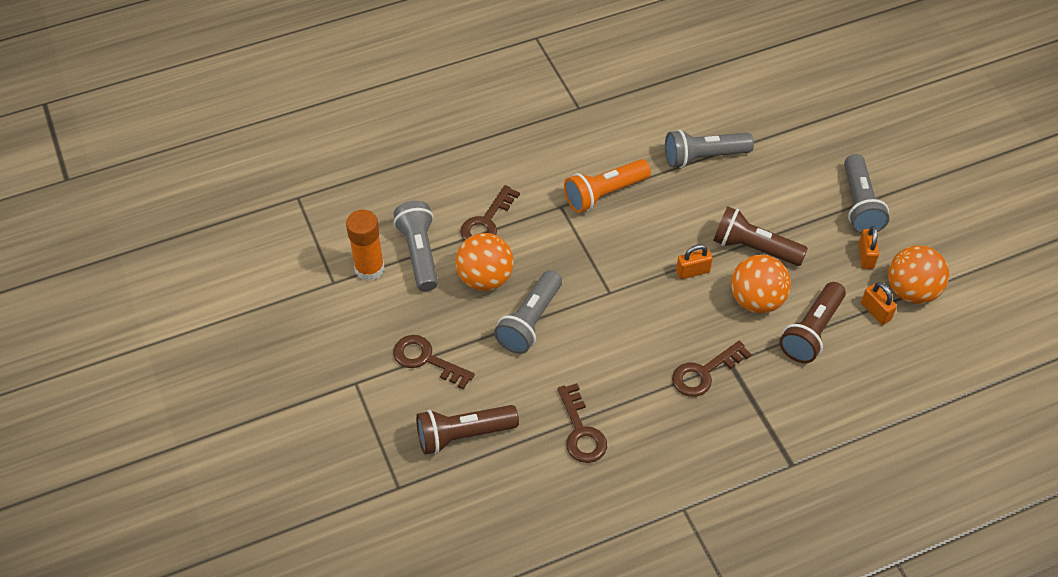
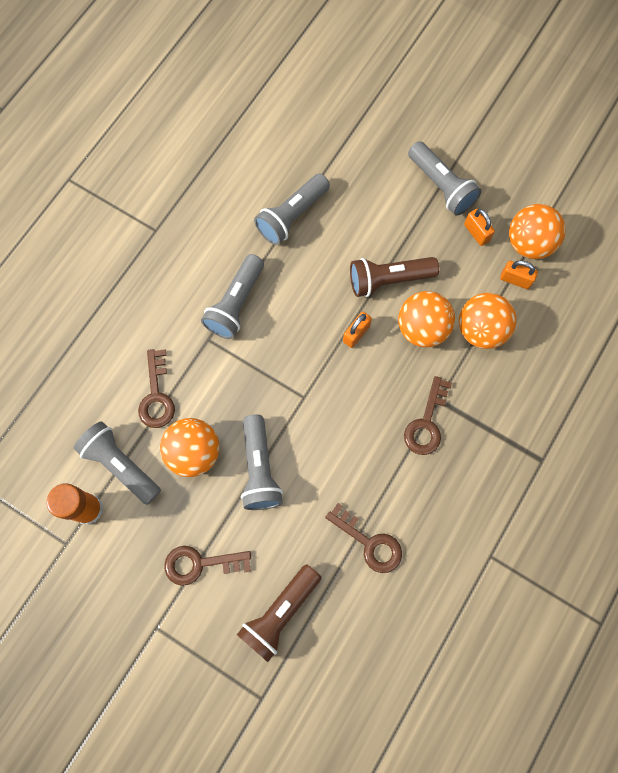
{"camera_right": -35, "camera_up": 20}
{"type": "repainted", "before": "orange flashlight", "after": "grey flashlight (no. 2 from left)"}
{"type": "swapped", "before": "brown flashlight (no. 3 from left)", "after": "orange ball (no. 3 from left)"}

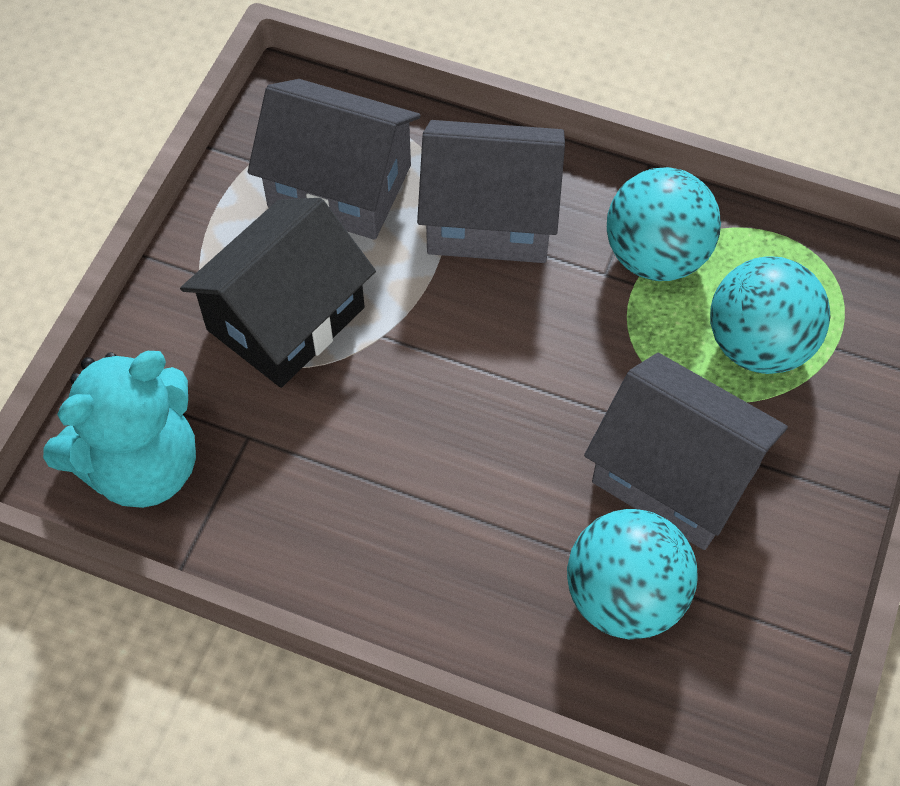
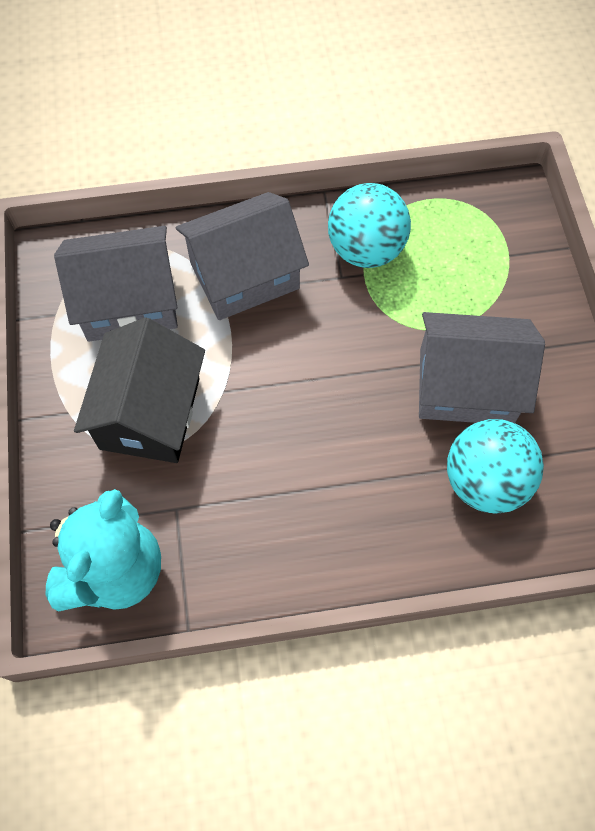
{"camera_right": -30, "camera_up": 5}
{"type": "gone", "before": "turquoise ball (no. 3 from left)"}

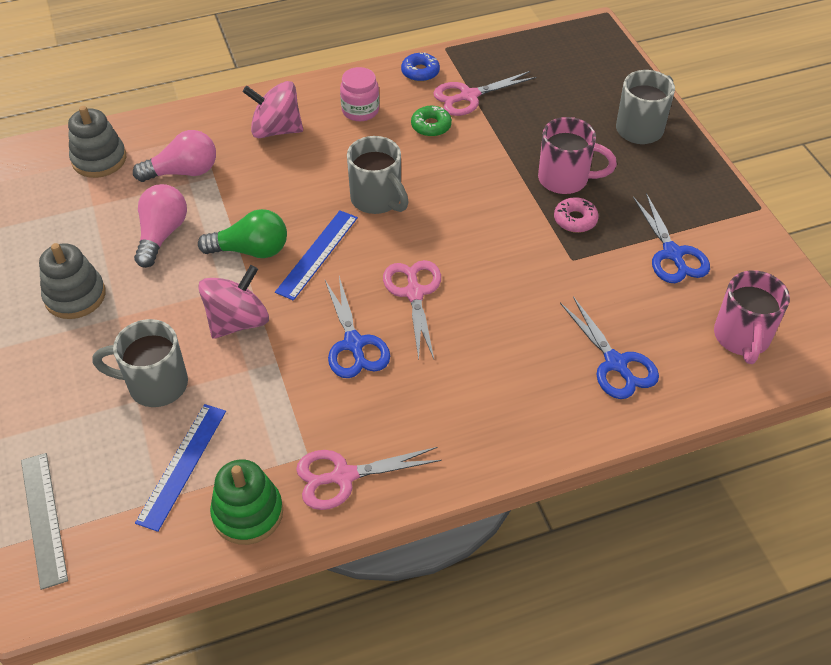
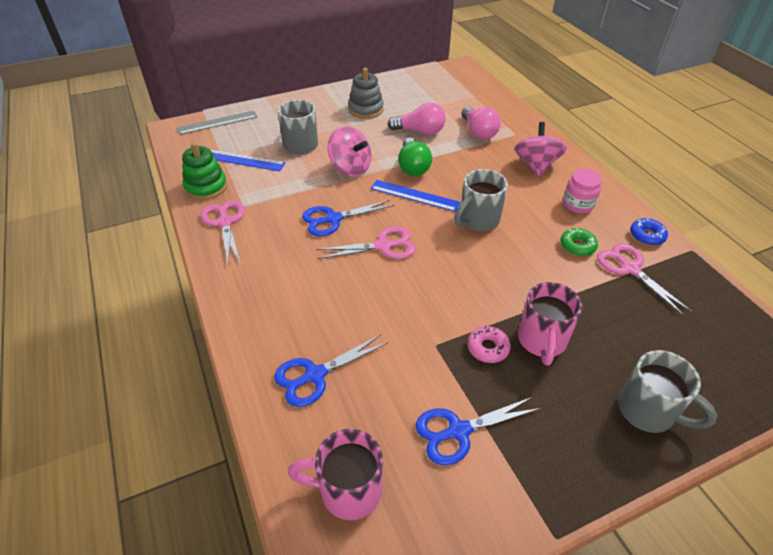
{"camera_right": 85, "camera_up": -5}
{"type": "gone", "before": "grey stacking toy (no. 2 from left)"}

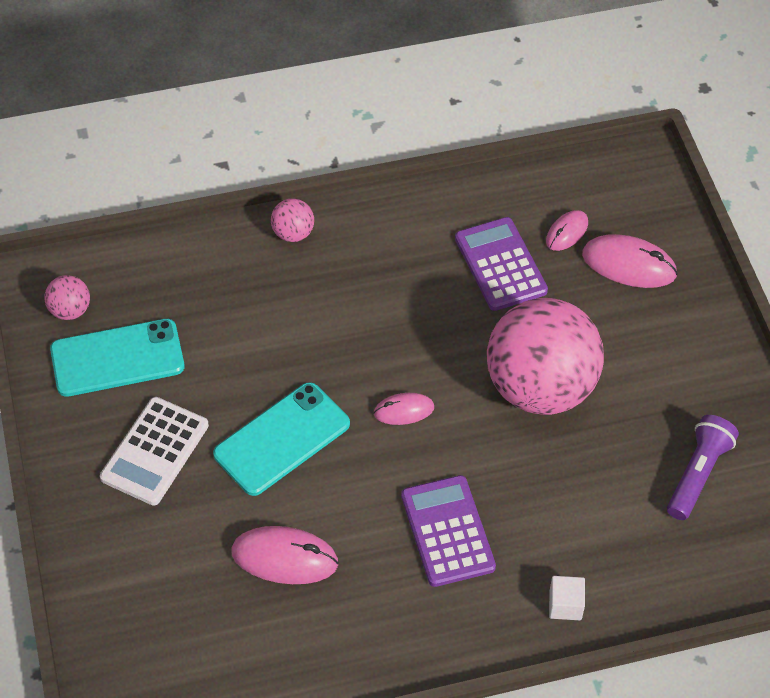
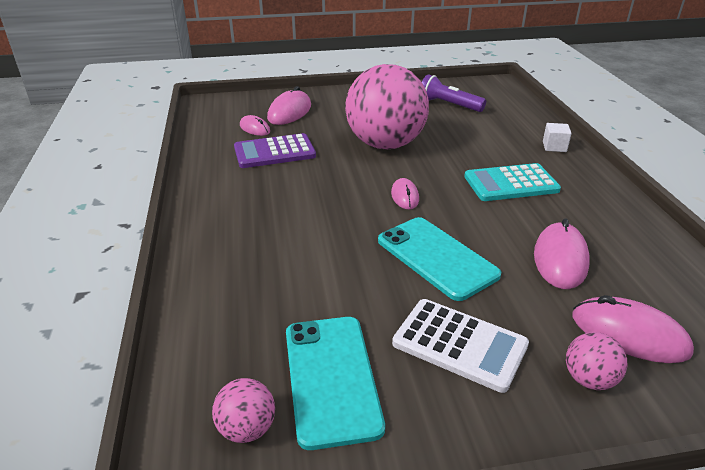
{"camera_right": -85, "camera_up": -20}
{"type": "repainted", "before": "purple calculator (no. 1 from left)", "after": "turquoise calculator"}
{"type": "shifted", "before": "pink ball (no. 2 from left in the first image)", "after": "pink ball (no. 3 from left)"}
{"type": "new", "after": "pink mouse (no. 5 from left)"}

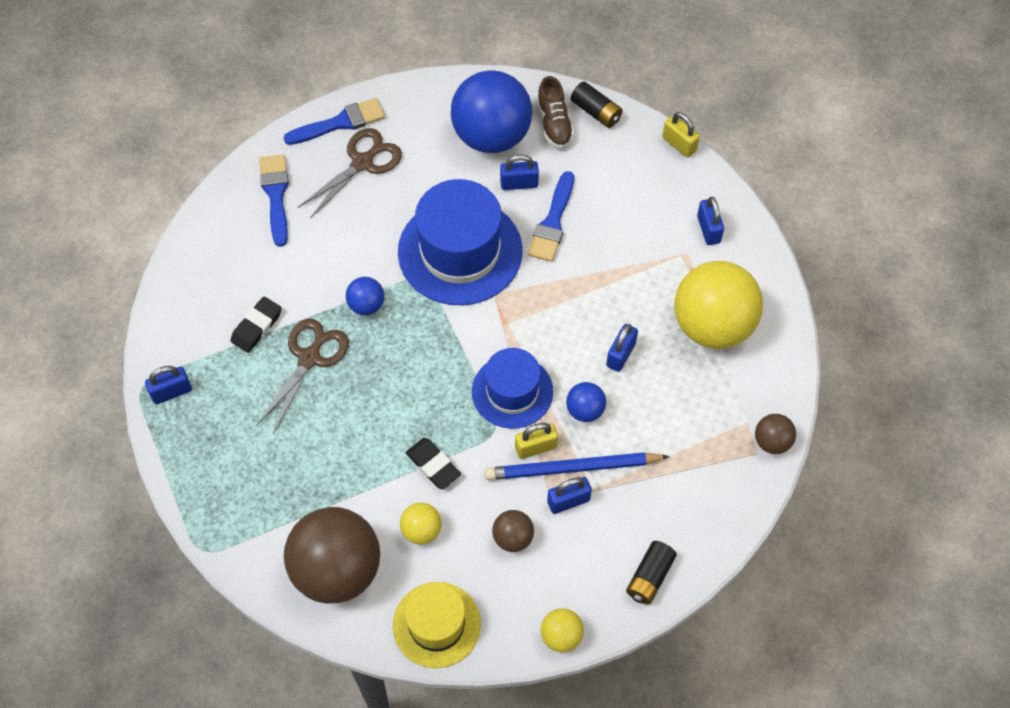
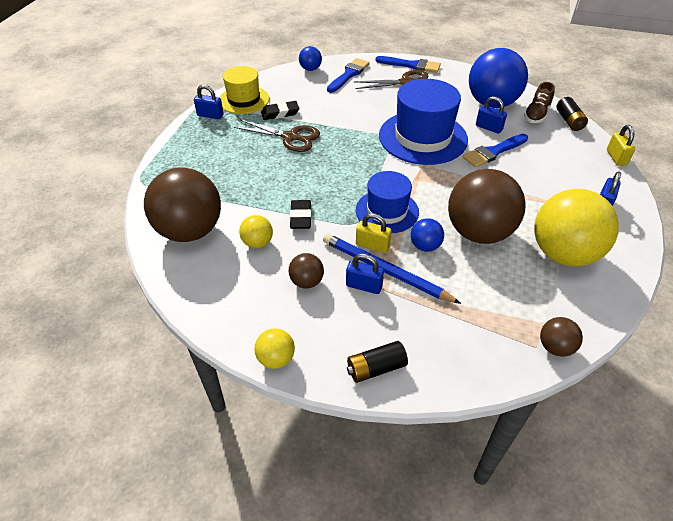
{"camera_right": 40, "camera_up": -15}
{"type": "shifted", "before": "yellow hat"}
{"type": "rotated", "before": "brown scissors (no. 1 from left)", "turn": 45}
{"type": "shifted", "before": "blue ball (no. 1 from left)"}
{"type": "swapped", "before": "blue padlock (no. 4 from left)", "after": "brown ball (no. 3 from left)"}

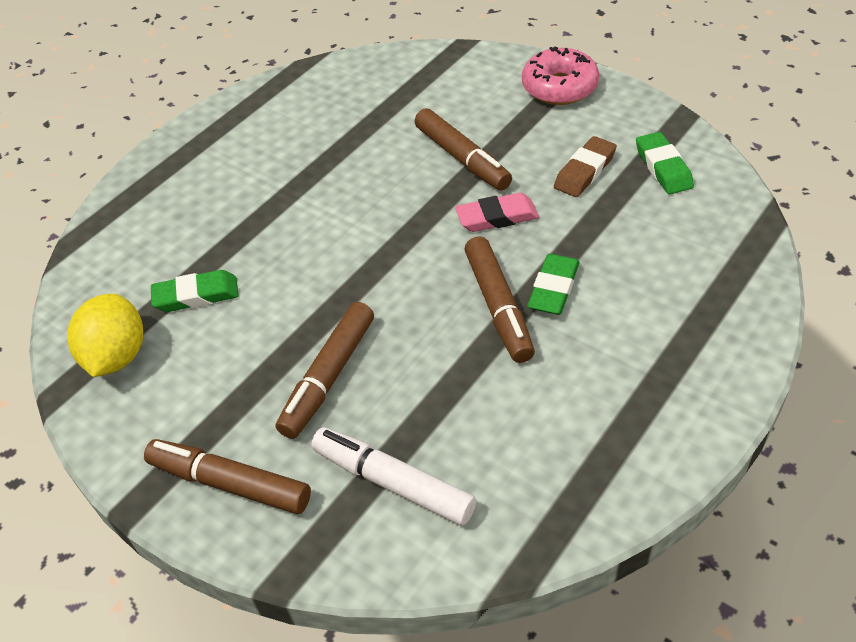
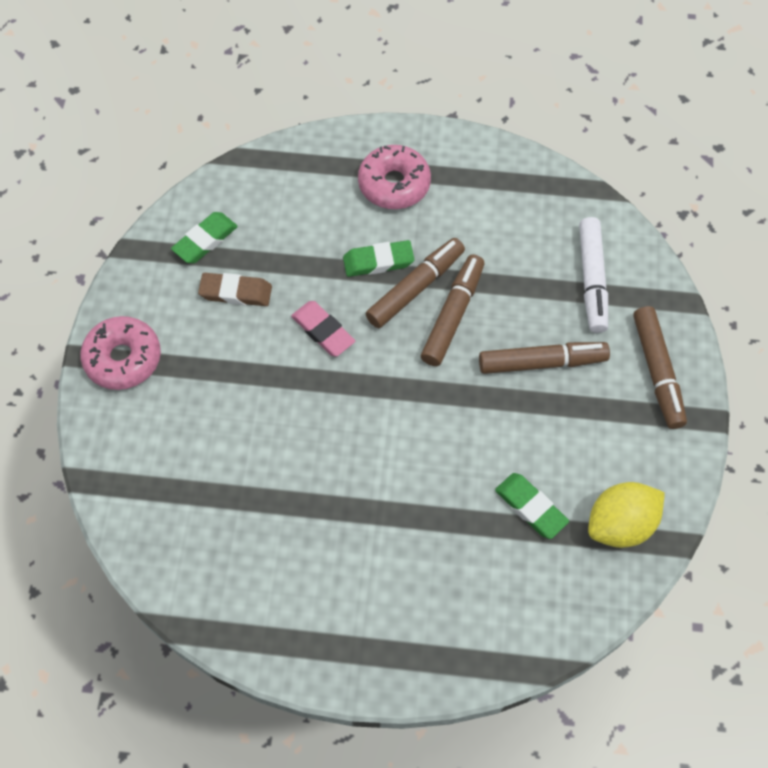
{"camera_right": -125, "camera_up": 15}
{"type": "new", "after": "pink donut (no. 2 from left)"}
{"type": "shifted", "before": "brown marker (no. 3 from left in the first image)", "after": "brown marker (no. 2 from left)"}

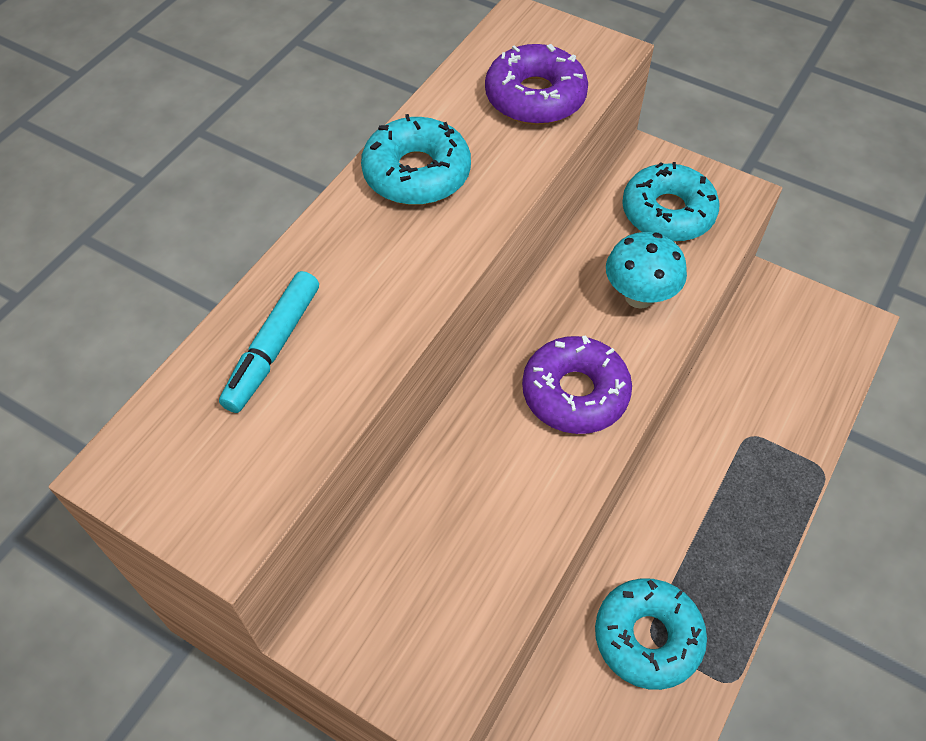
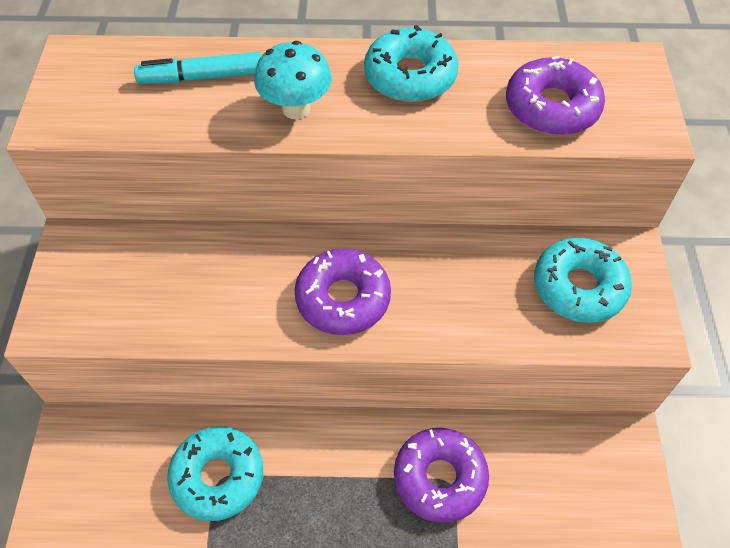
{"camera_right": 60, "camera_up": 0}
{"type": "shifted", "before": "turquoise mushroom"}
{"type": "new", "after": "purple donut (no. 2 from left)"}

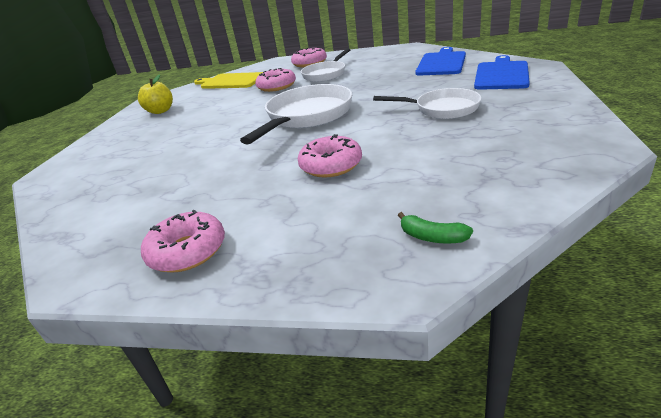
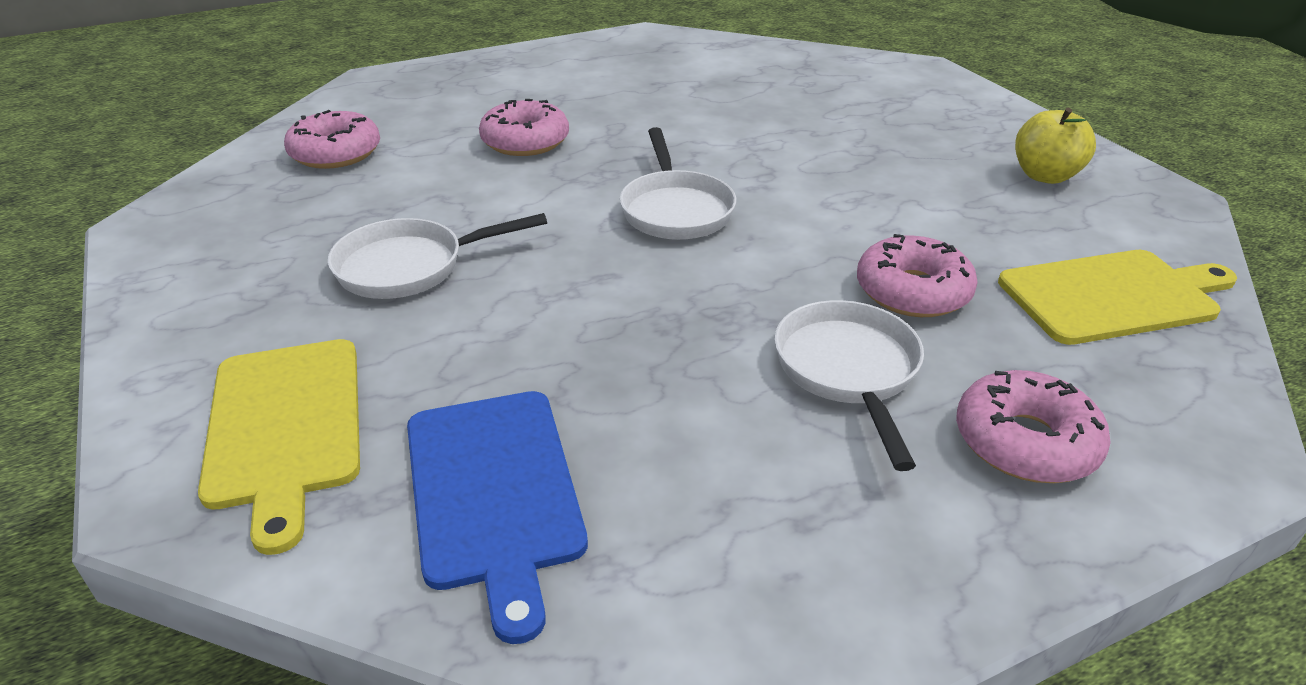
{"camera_right": 140, "camera_up": 5}
{"type": "repainted", "before": "blue cutting board (no. 2 from left)", "after": "yellow cutting board (no. 1 from left)"}
{"type": "shifted", "before": "pink donut (no. 1 from left)"}
{"type": "scaled", "before": "white pan (no. 1 from left in the first image)", "scale": 0.64}
{"type": "gone", "before": "green banana"}

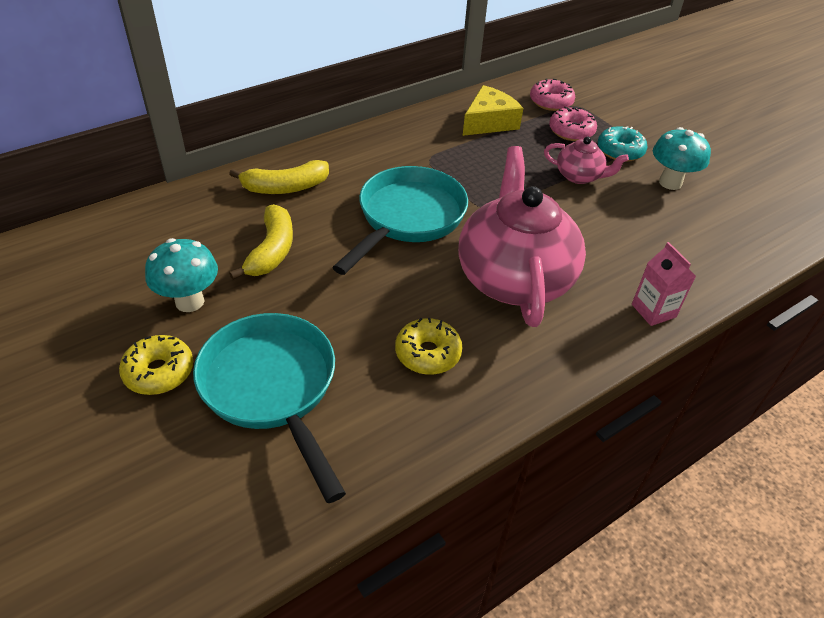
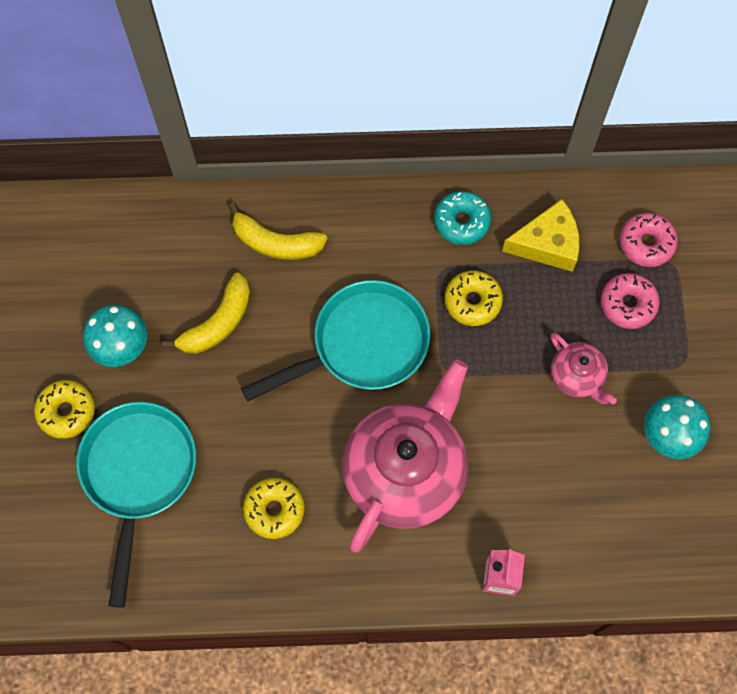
{"camera_right": 35, "camera_up": 25}
{"type": "shifted", "before": "turquoise donut"}
{"type": "new", "after": "yellow donut (no. 3 from left)"}

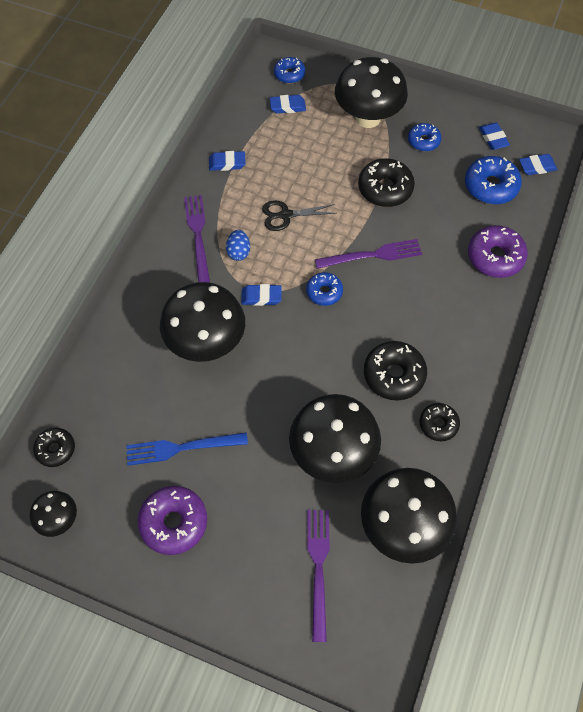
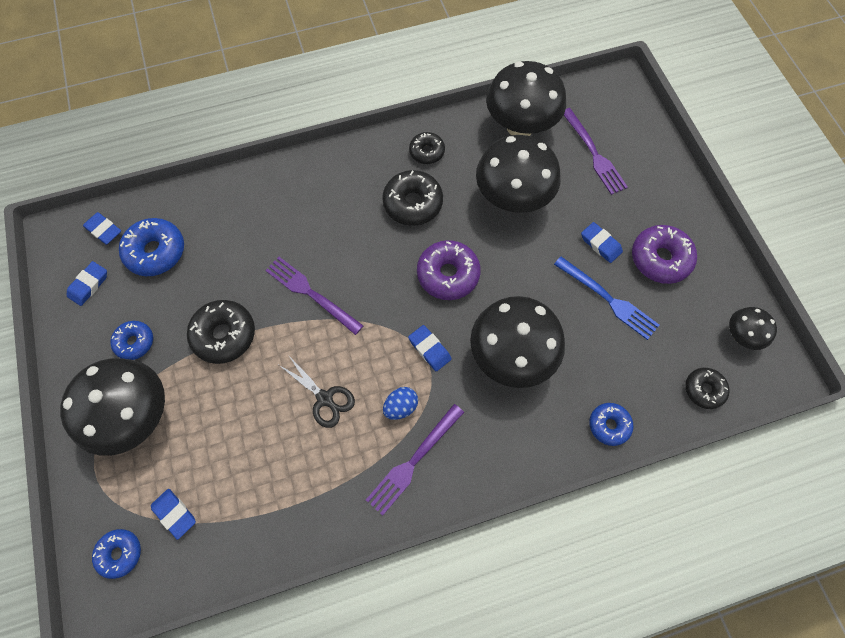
{"camera_right": -130, "camera_up": 5}
{"type": "shifted", "before": "purple donut (no. 2 from left in the first image)", "after": "purple donut (no. 1 from left)"}
{"type": "rotated", "before": "purple fork (no. 2 from left in the first image)", "turn": -75}
{"type": "shifted", "before": "blue eraser (no. 1 from left in the first image)", "after": "blue eraser (no. 5 from left)"}
{"type": "shifted", "before": "blue donut (no. 2 from left in the first image)", "after": "blue donut (no. 4 from left)"}

